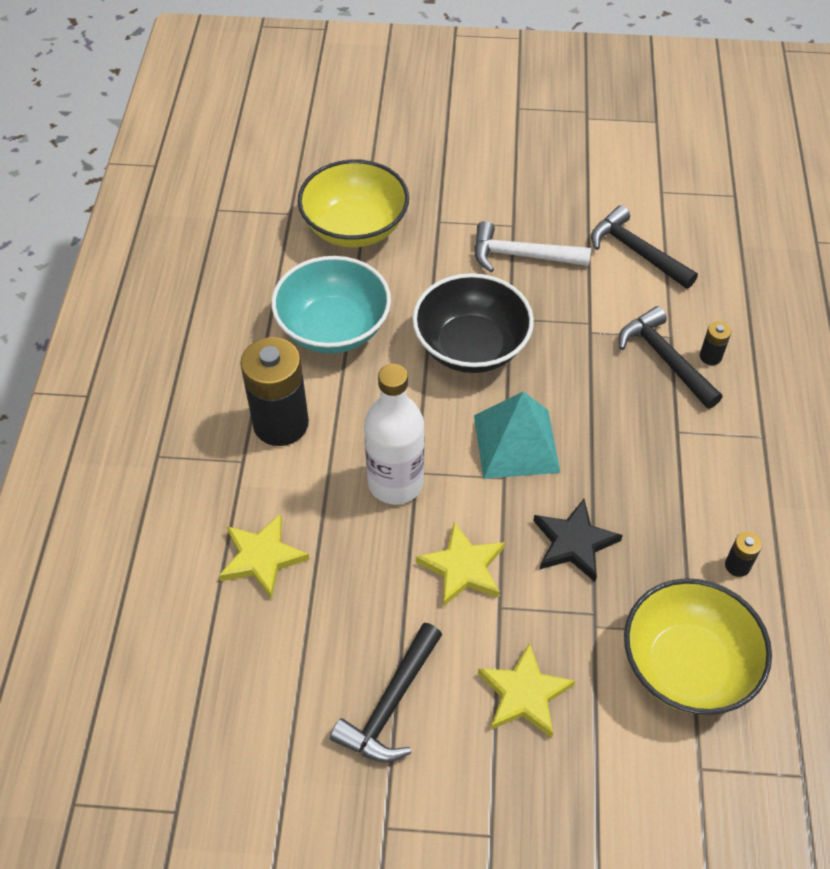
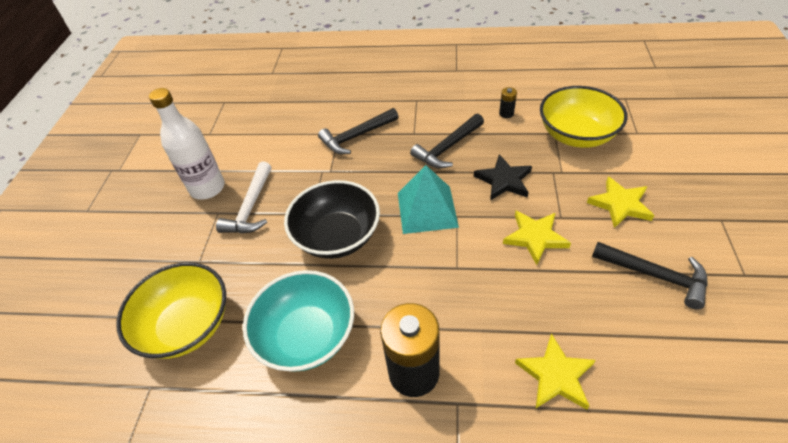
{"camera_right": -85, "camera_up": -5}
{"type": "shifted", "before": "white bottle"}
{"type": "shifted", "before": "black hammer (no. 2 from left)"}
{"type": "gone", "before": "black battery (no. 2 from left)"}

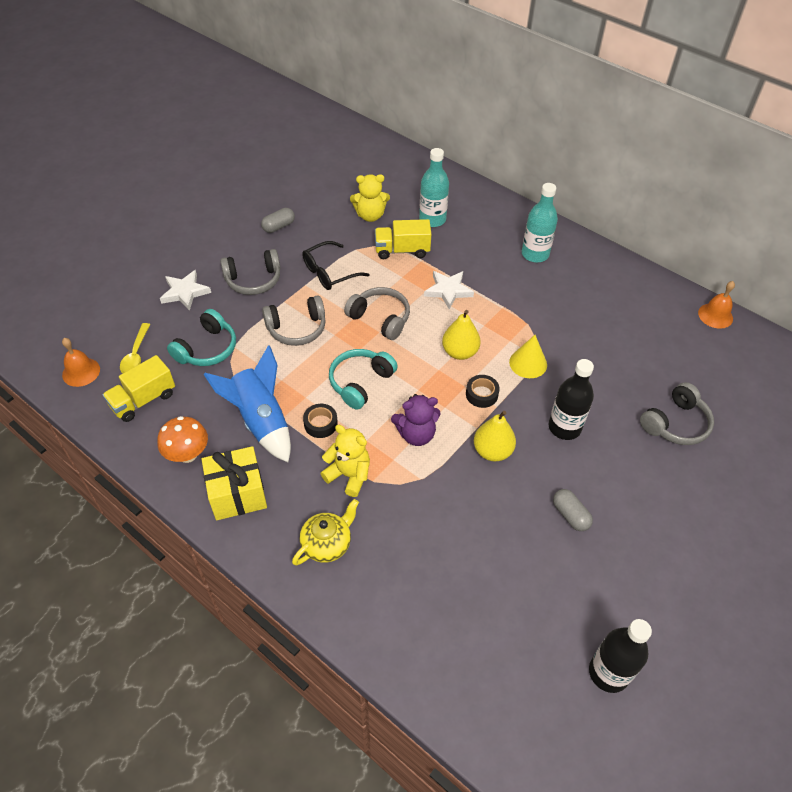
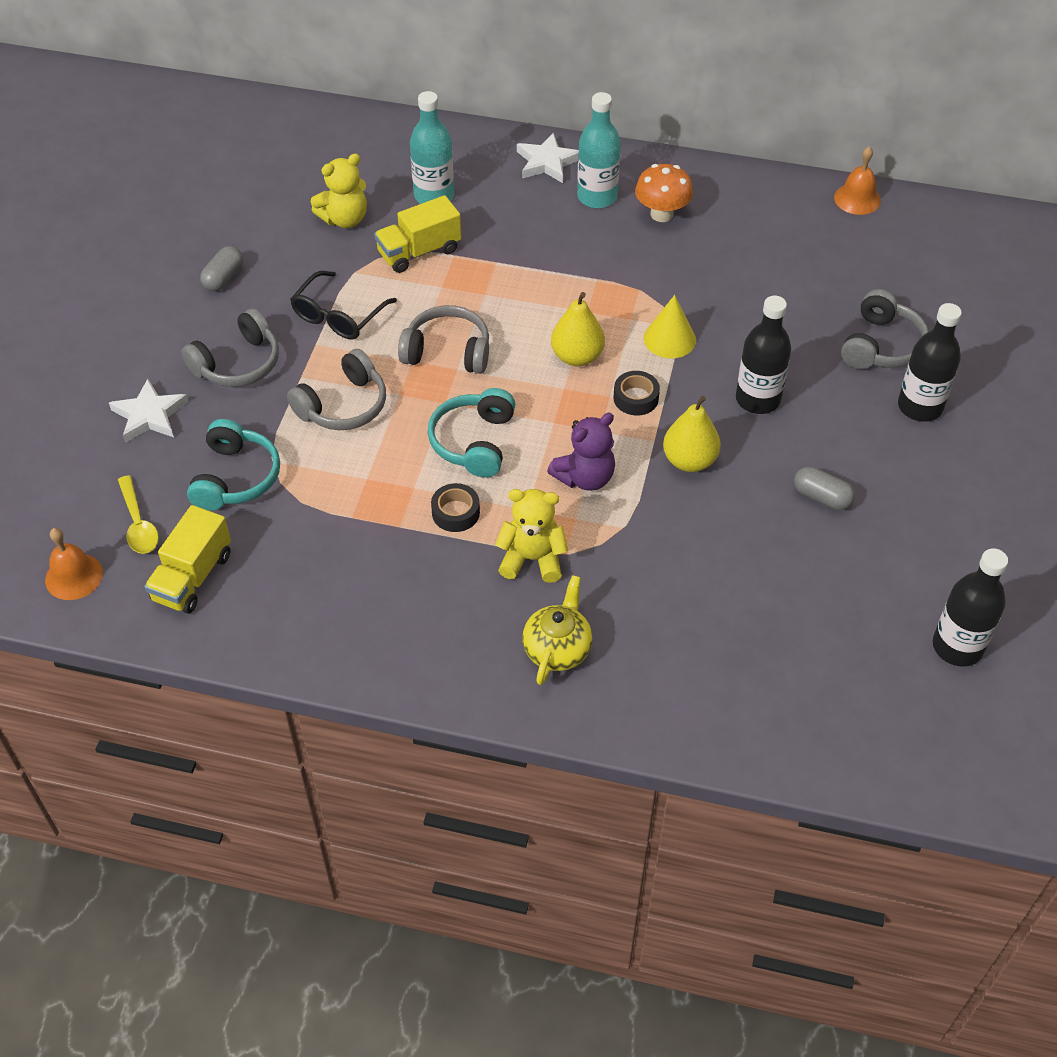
{"camera_right": -25, "camera_up": 0}
{"type": "shifted", "before": "white star (no. 2 from left)"}
{"type": "shifted", "before": "orange mushroom"}
{"type": "new", "after": "black bottle (no. 2 from left)"}
{"type": "gone", "before": "yellow gift"}
{"type": "gone", "before": "blue rocket"}

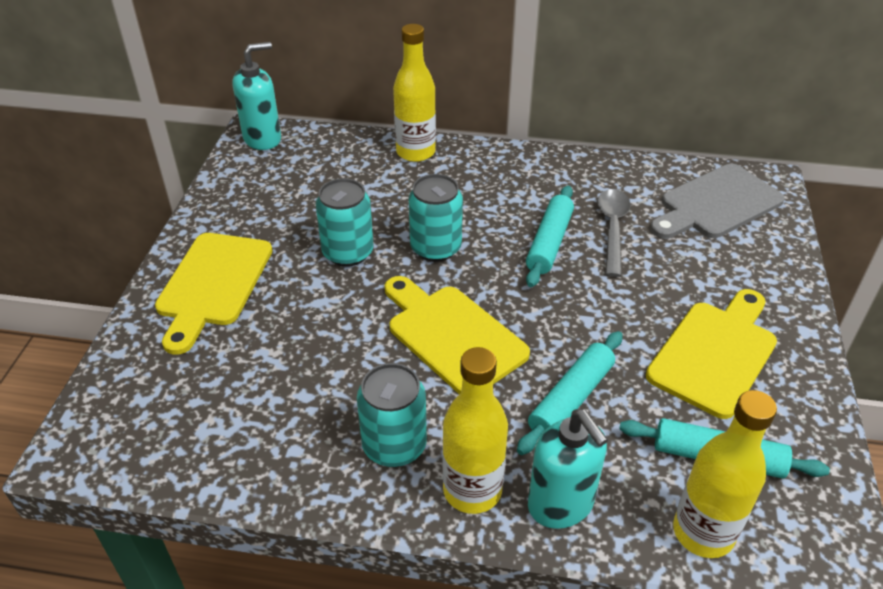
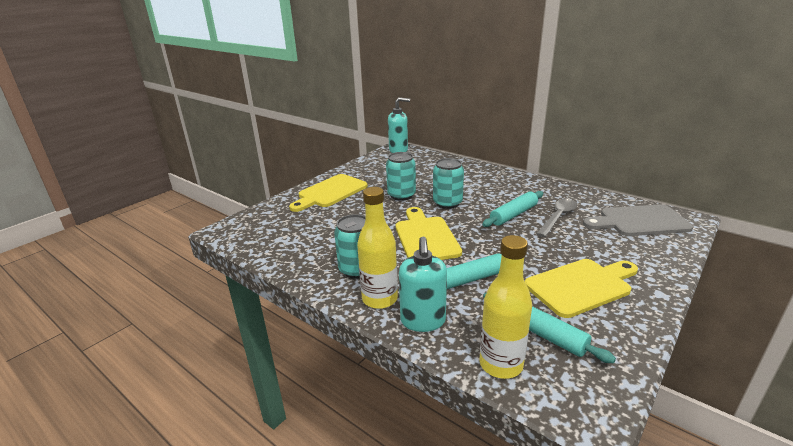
{"camera_right": 30, "camera_up": -15}
{"type": "gone", "before": "yellow bottle (no. 1 from left)"}

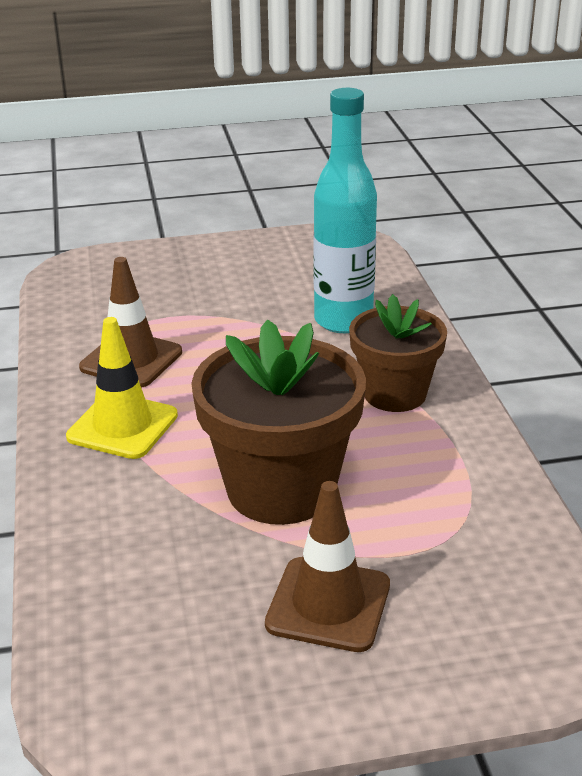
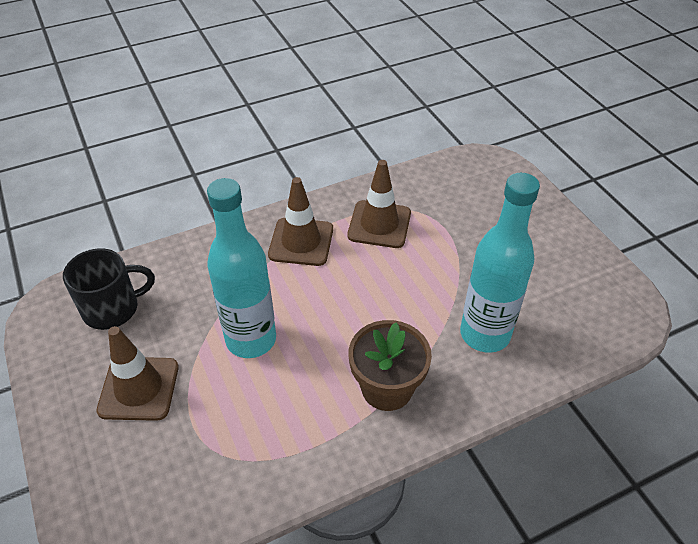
{"camera_right": 75, "camera_up": 15}
{"type": "new", "after": "black mug"}
{"type": "swapped", "before": "brown flower pot (no. 1 from left)", "after": "turquoise bottle (no. 1 from left)"}
{"type": "repainted", "before": "yellow traffic cone", "after": "brown traffic cone (no. 2 from left)"}

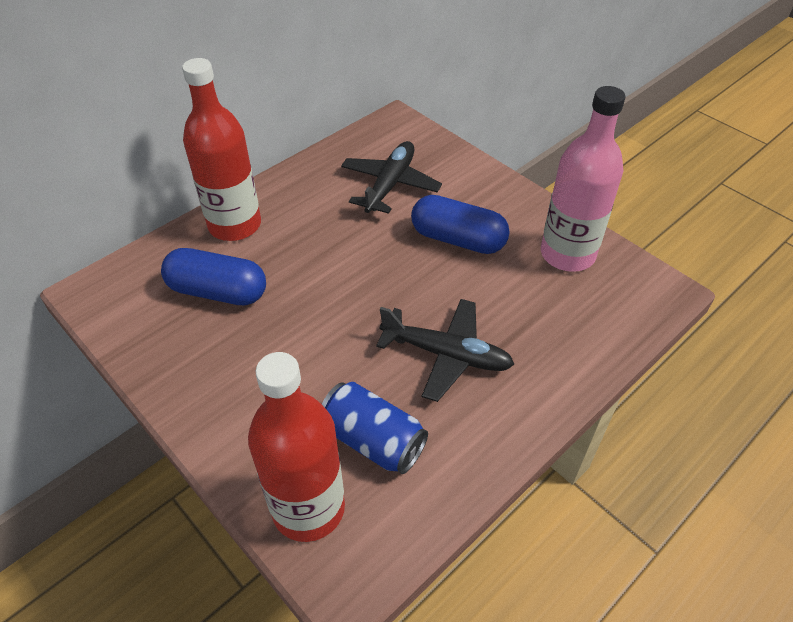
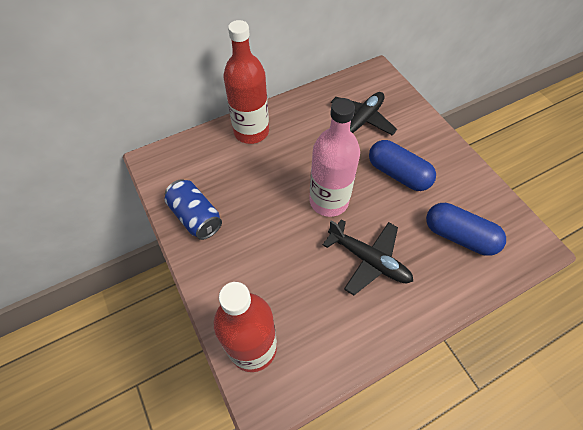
{"camera_right": 15, "camera_up": 10}
{"type": "shifted", "before": "blue can"}
{"type": "shifted", "before": "pink bottle"}
{"type": "shifted", "before": "blue capsule (no. 1 from left in the first image)", "after": "blue capsule (no. 2 from left)"}

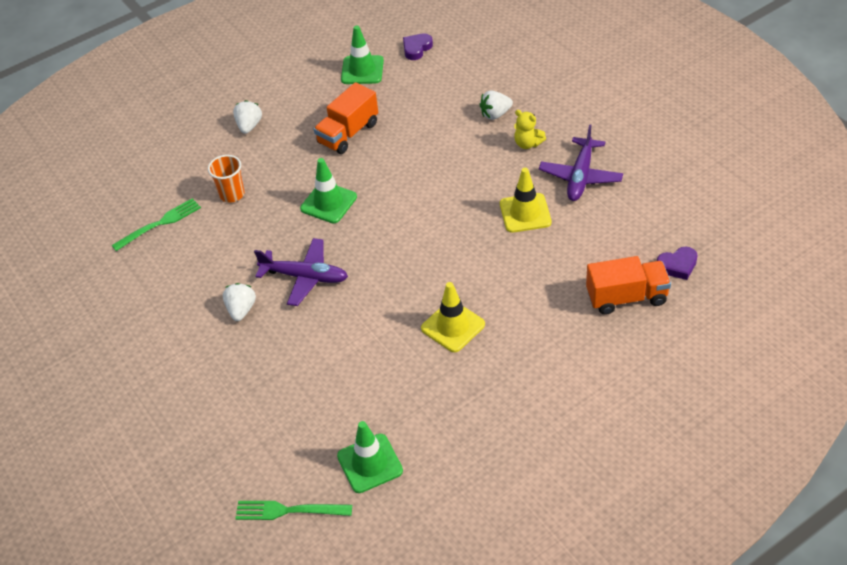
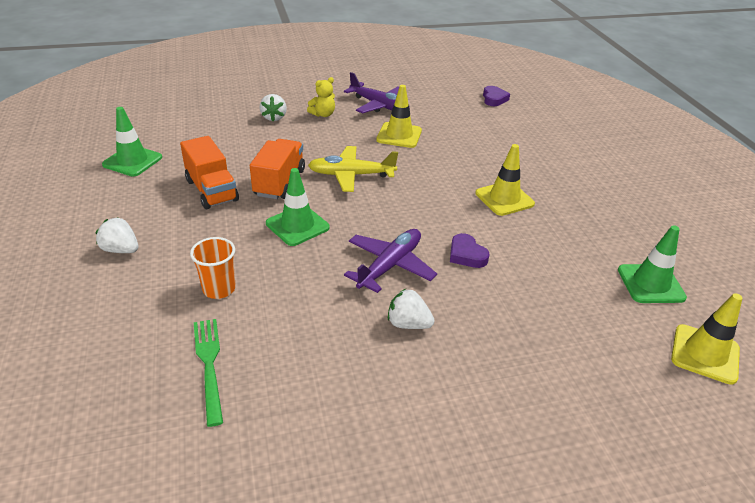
{"camera_right": -75, "camera_up": -10}
{"type": "shifted", "before": "orange truck (no. 2 from left)"}
{"type": "new", "after": "yellow plane"}
{"type": "shifted", "before": "purple heart (no. 1 from left)"}
{"type": "swapped", "before": "green fork (no. 2 from left)", "after": "yellow traffic cone (no. 3 from left)"}

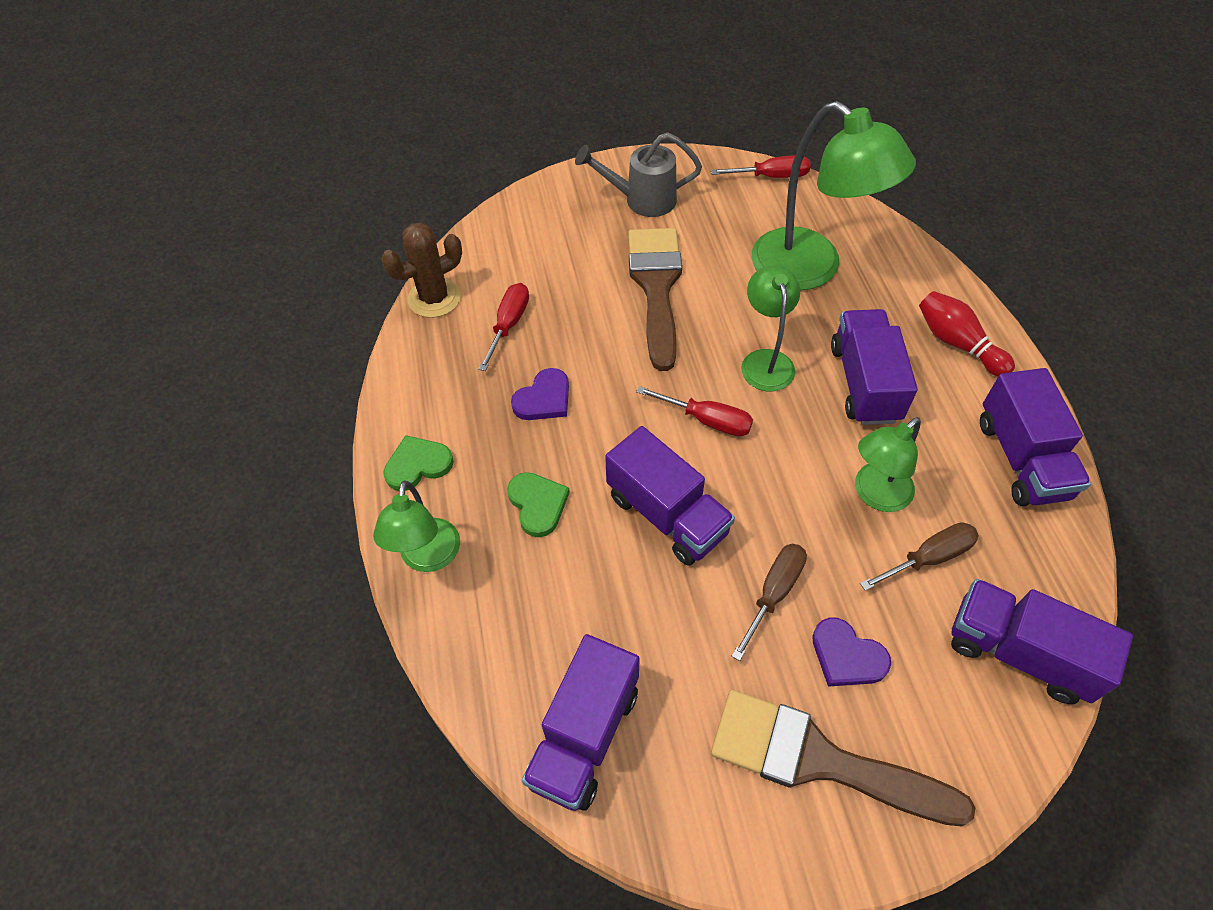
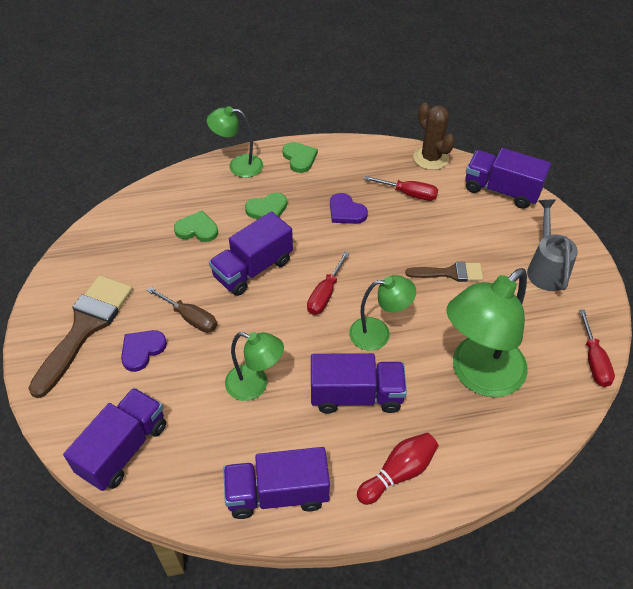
{"camera_right": 90, "camera_up": -5}
{"type": "new", "after": "green heart (no. 1 from left)"}
{"type": "rotated", "before": "green lamp (no. 4 from left in the first image)", "turn": 150}
{"type": "scaled", "before": "brown brush (no. 1 from left in the first image)", "scale": 0.55}
{"type": "shifted", "before": "purple truck (no. 1 from left in the first image)", "after": "purple truck (no. 5 from left)"}
{"type": "gone", "before": "brown screwdriver (no. 2 from left)"}

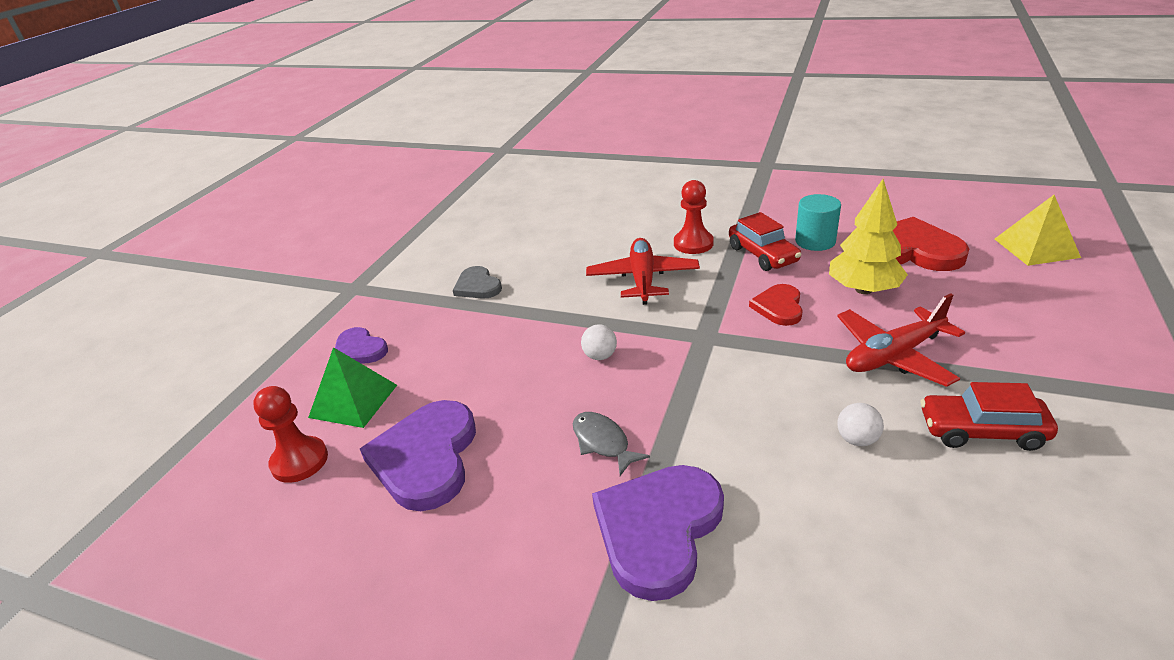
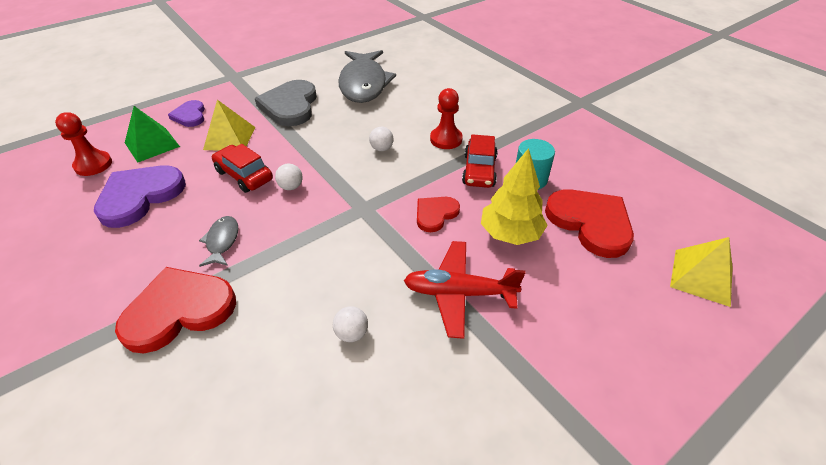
{"camera_right": 30, "camera_up": 10}
{"type": "repainted", "before": "purple heart (no. 3 from left)", "after": "red heart (no. 1 from left)"}
{"type": "new", "after": "yellow pyramid (no. 1 from left)"}
{"type": "shifted", "before": "red car (no. 2 from left in the first image)", "after": "red car (no. 1 from left)"}
{"type": "scaled", "before": "grey heart", "scale": 1.78}
{"type": "new", "after": "grey fish (no. 2 from left)"}
{"type": "swapped", "before": "red plane (no. 1 from left)", "after": "white ball (no. 3 from left)"}

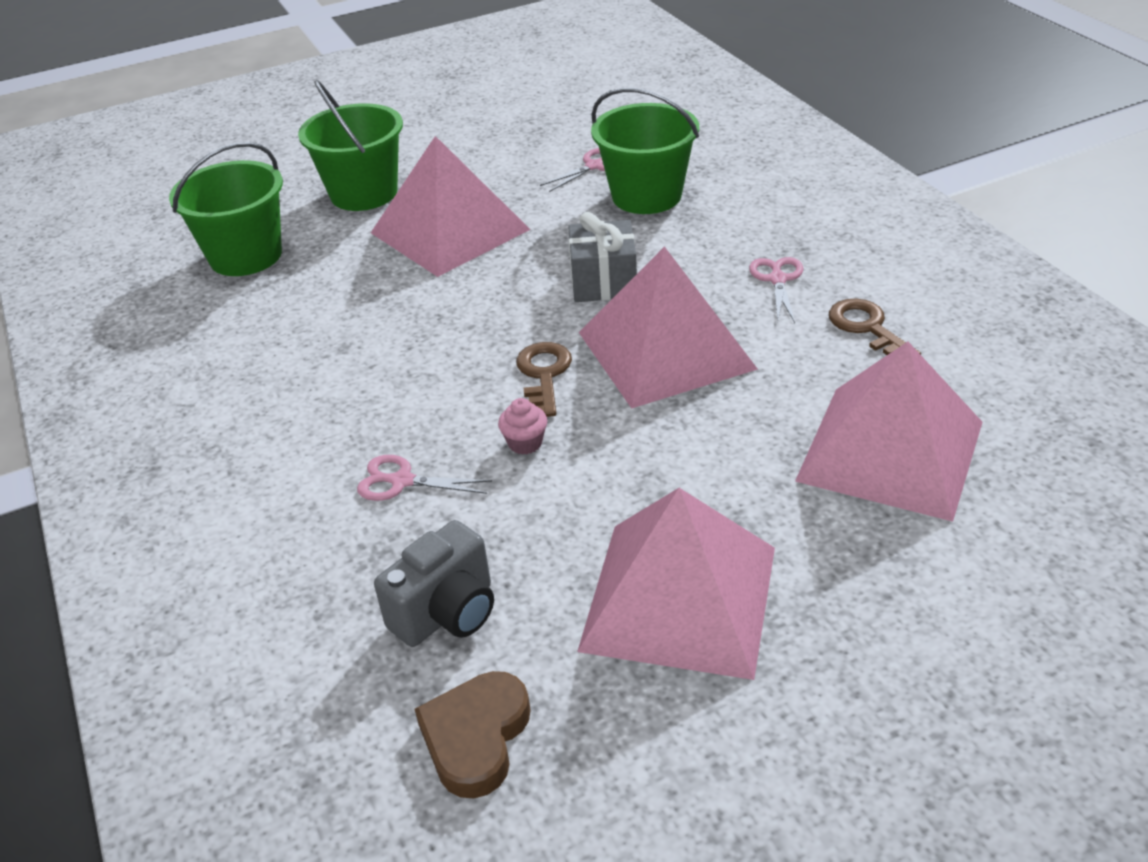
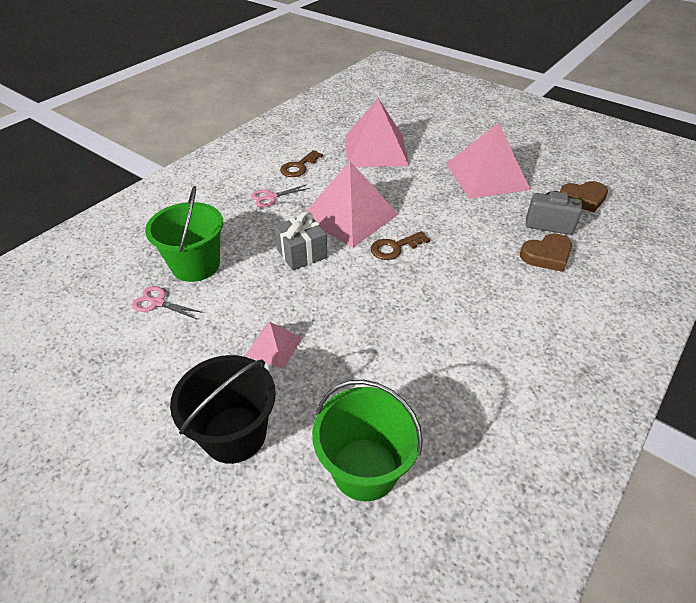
{"camera_right": -120, "camera_up": 5}
{"type": "repainted", "before": "green bucket (no. 2 from left)", "after": "black bucket"}
{"type": "scaled", "before": "pink pyramid (no. 1 from left)", "scale": 0.47}
{"type": "new", "after": "brown heart (no. 1 from left)"}
{"type": "gone", "before": "pink scissors (no. 1 from left)"}
{"type": "gone", "before": "pink cupcake"}

